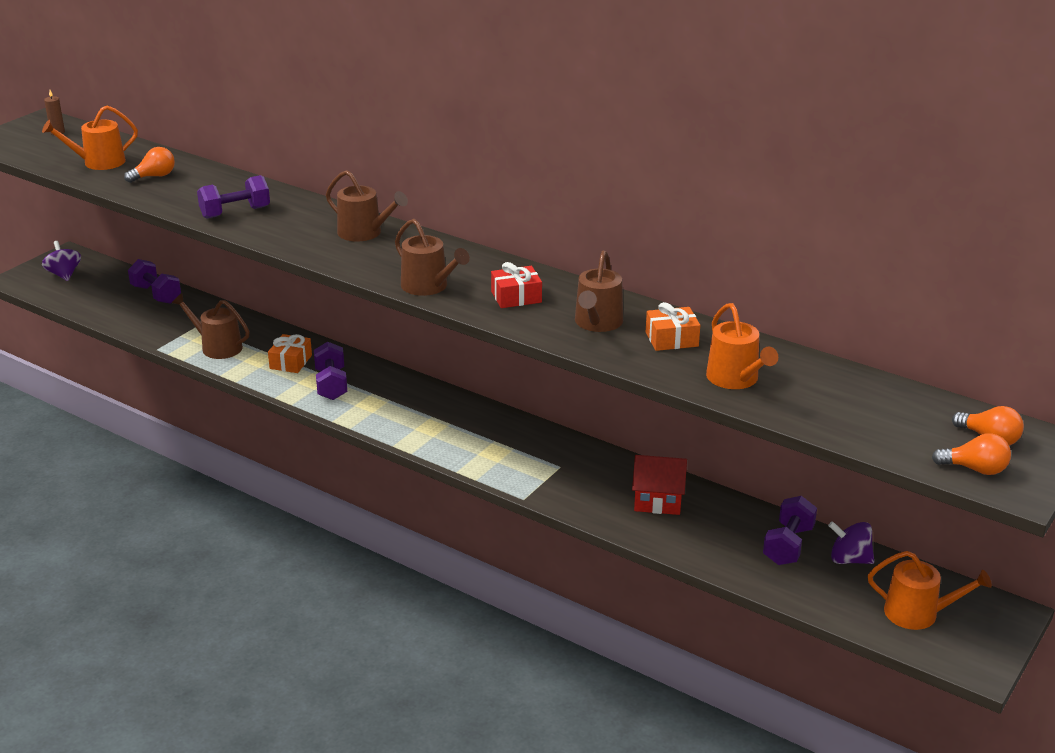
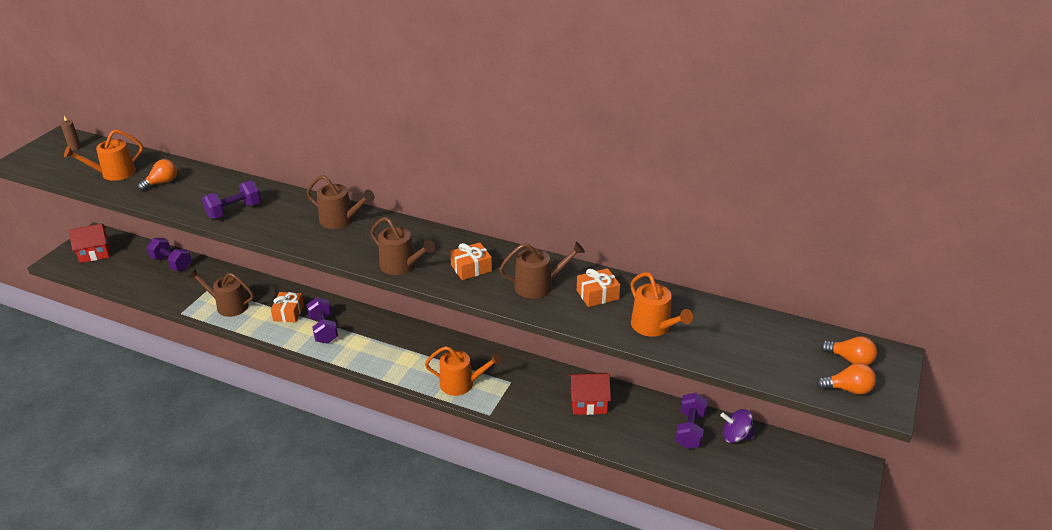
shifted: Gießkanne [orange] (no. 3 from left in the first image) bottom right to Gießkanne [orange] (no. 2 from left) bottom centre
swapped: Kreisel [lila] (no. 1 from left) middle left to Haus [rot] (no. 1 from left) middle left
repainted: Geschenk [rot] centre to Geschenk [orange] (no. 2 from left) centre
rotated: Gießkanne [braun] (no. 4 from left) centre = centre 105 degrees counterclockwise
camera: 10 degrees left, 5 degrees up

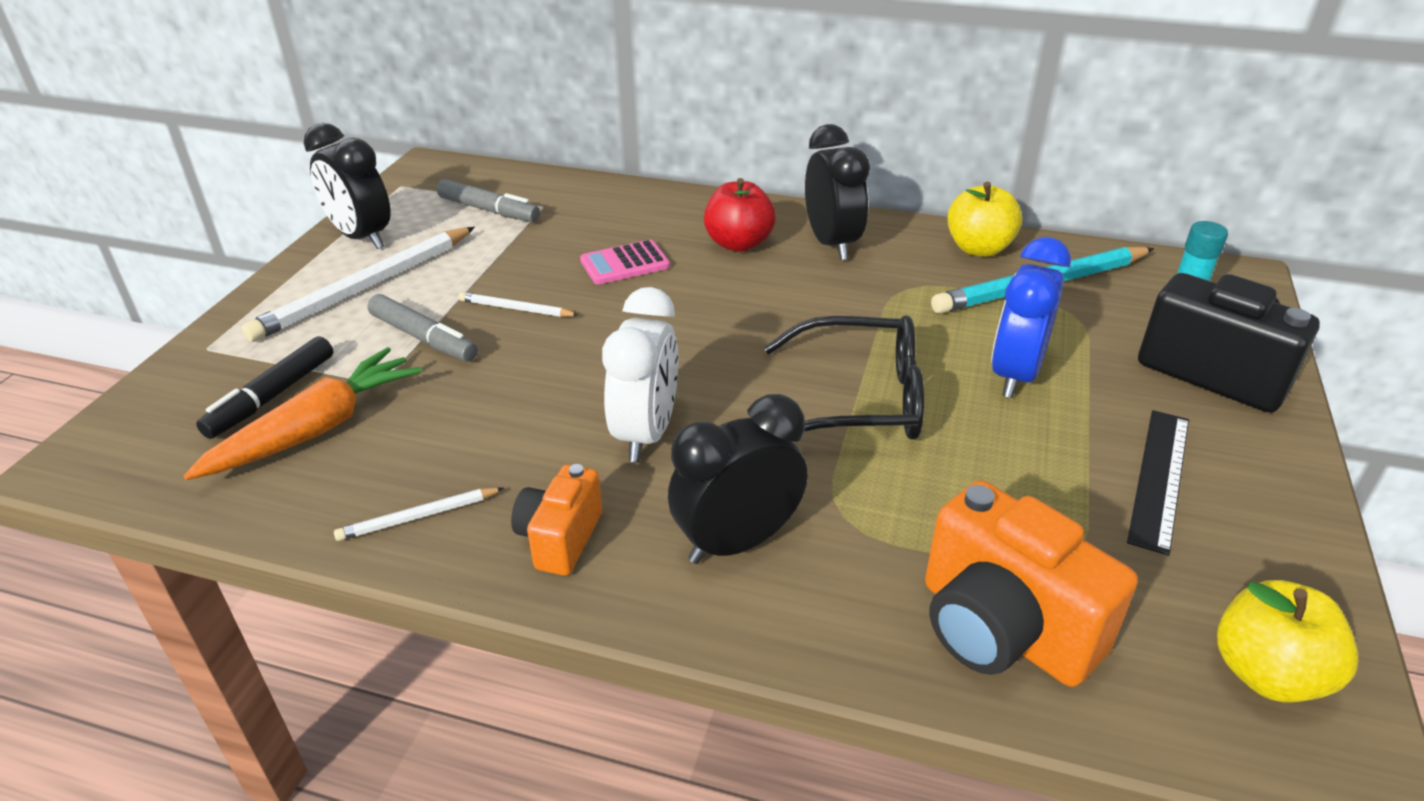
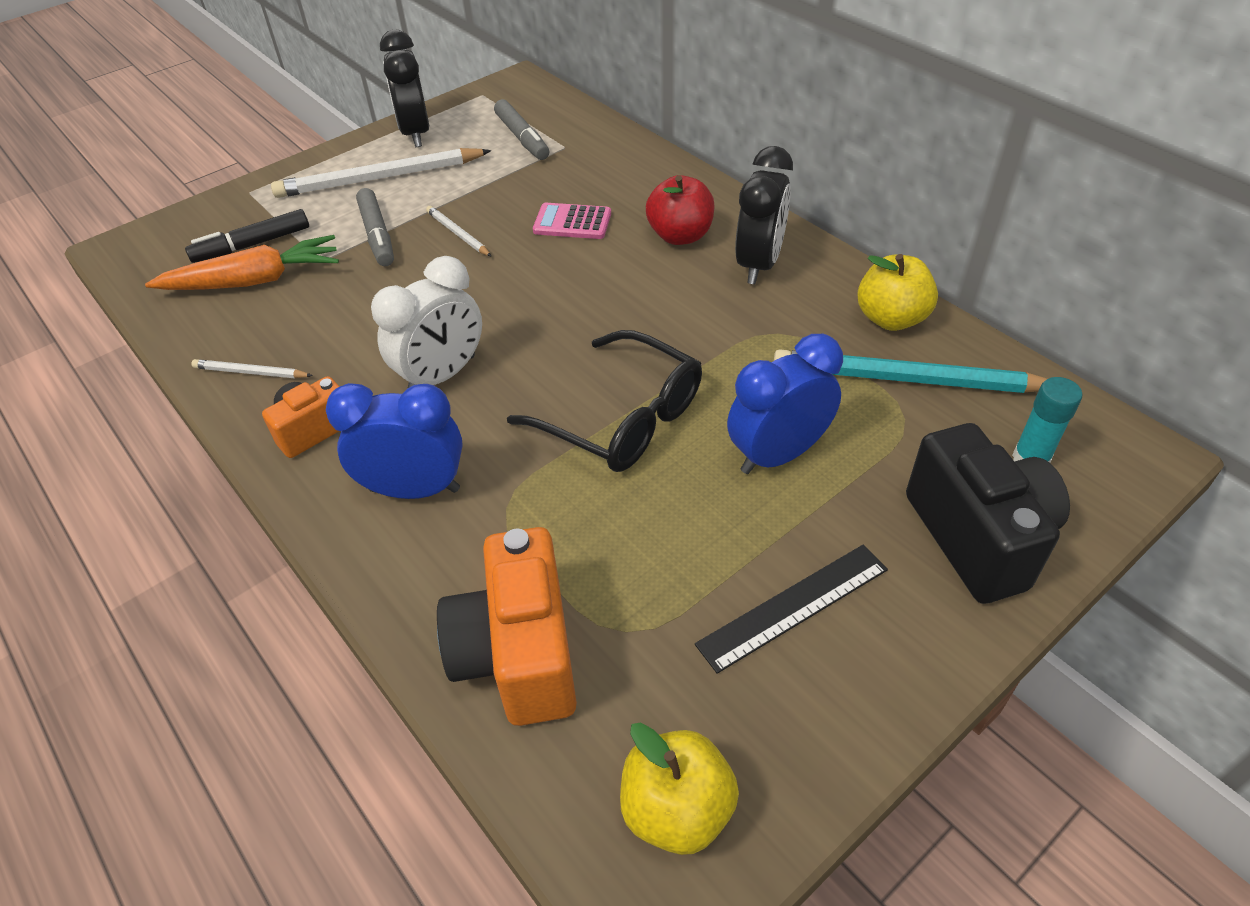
repainted: Wecker [schwarz] (no. 2 from left) centre to Wecker [blau] (no. 1 from left) middle left
camera: 35 degrees right, 10 degrees up

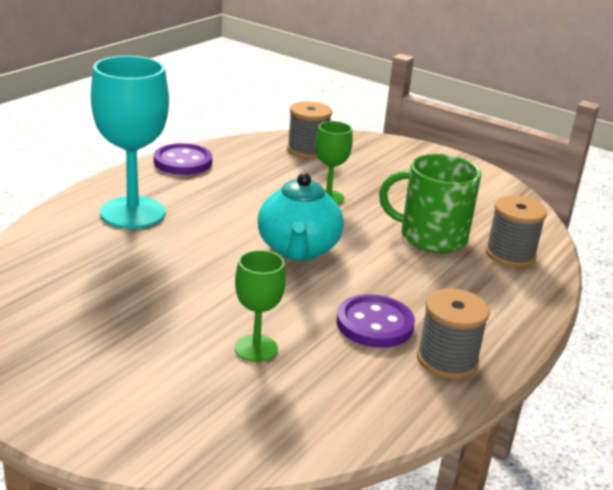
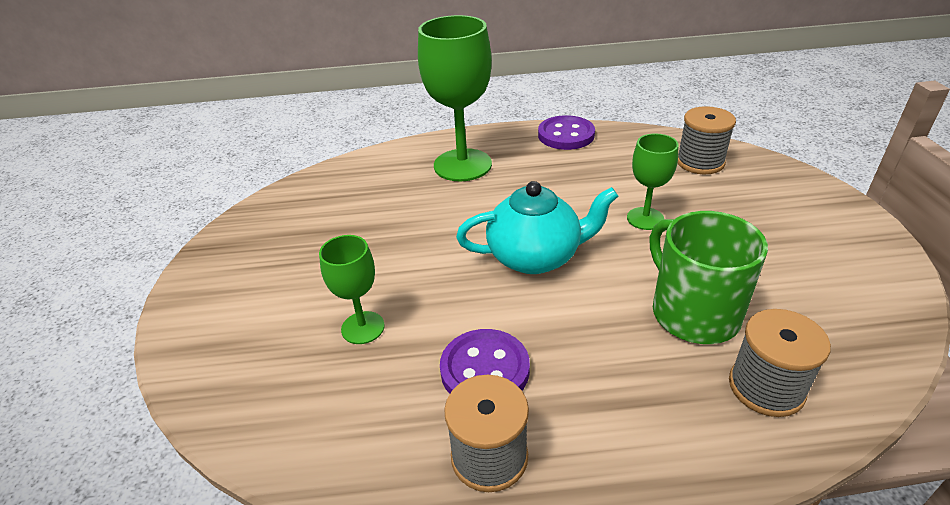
repainted: Kelch [türkis] top left to Kelch [grün] (no. 2 from left) top centre
rotated: Teekanne [türkis] centre = centre 150 degrees counterclockwise
camera: 55 degrees right, 10 degrees up

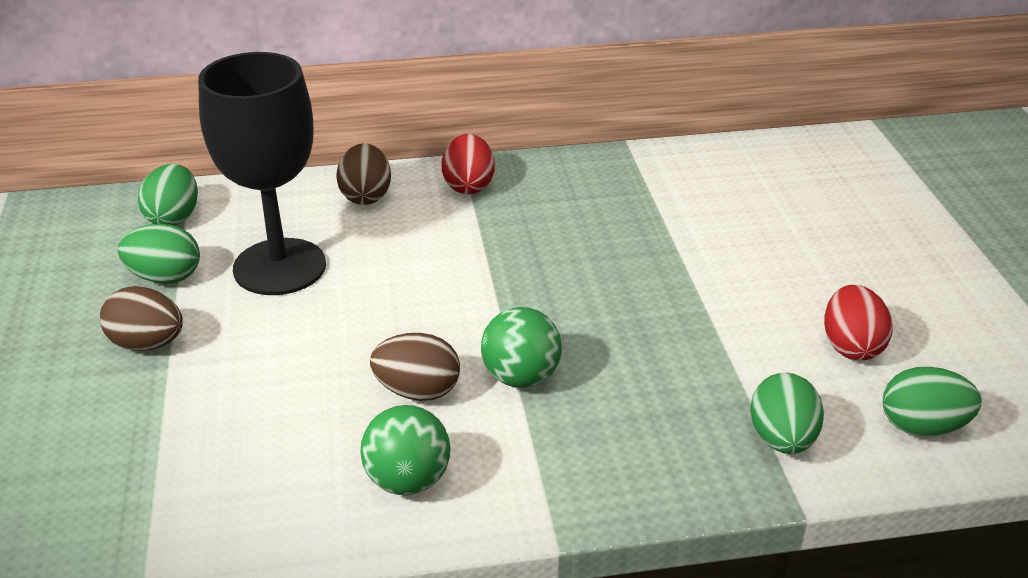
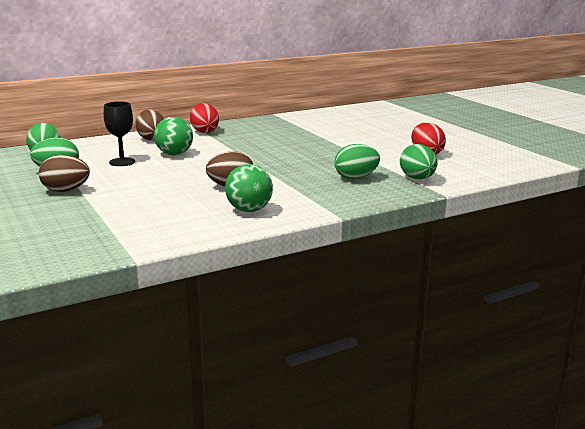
shifted: Ball [grün] (no. 2 from left in the first image) centre to Ball [grün] (no. 1 from left) top left; Ei [grün] (no. 4 from left in the first image) bottom right to Ei [grün] (no. 3 from left) centre
scaled: Kelch [schwarz] top left = top left x0.49
camera: 20 degrees left, 15 degrees down

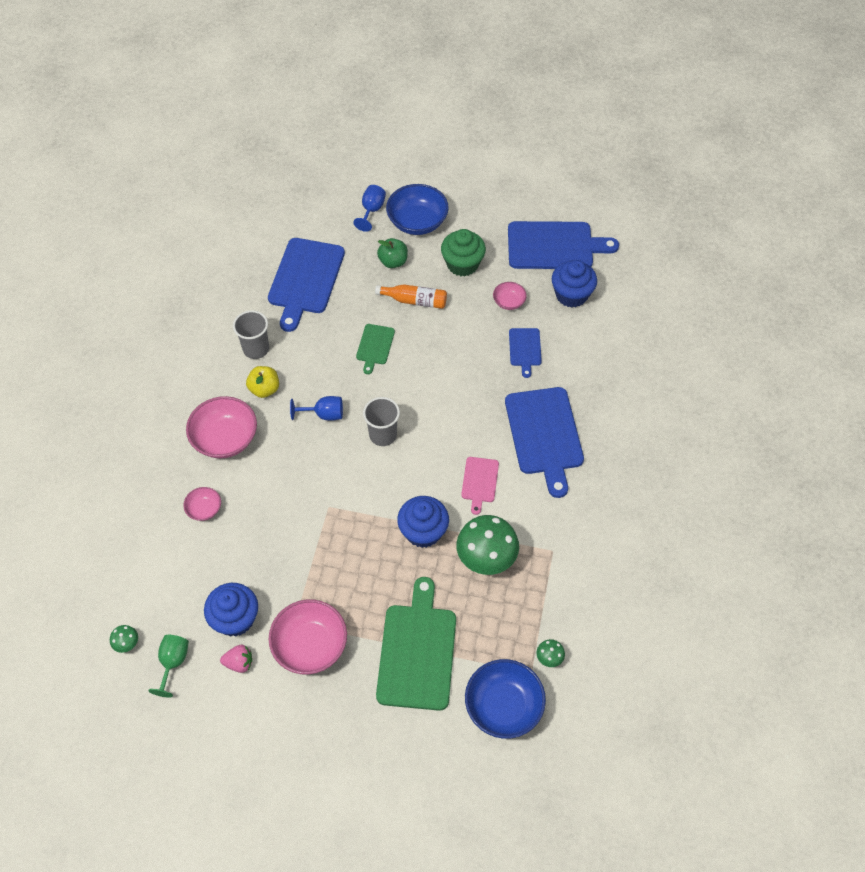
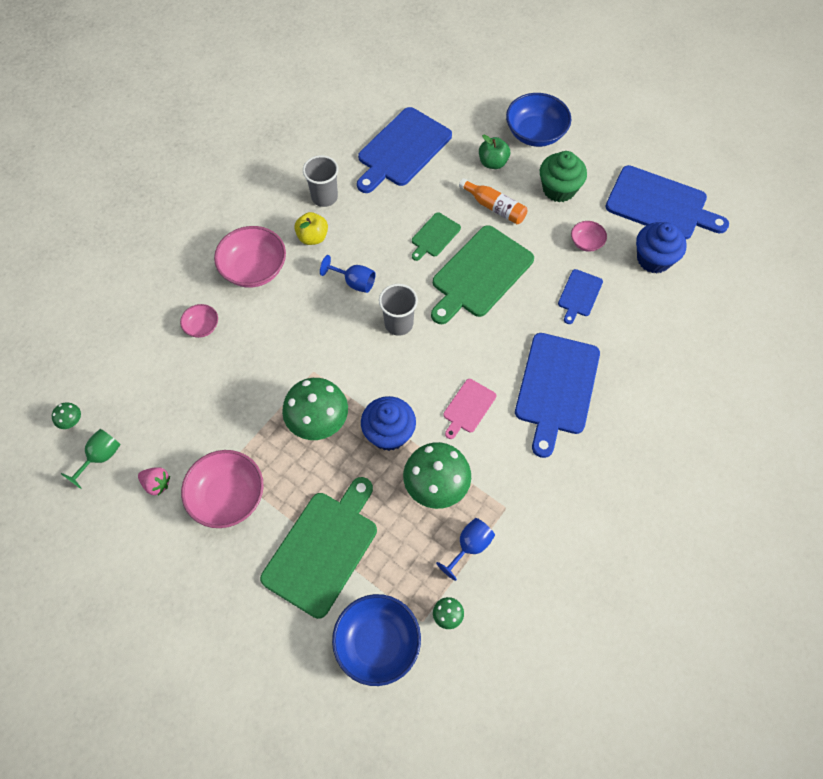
gone: Muffin [blau] (no. 1 from left) bottom left
new: Pilz [grün] (no. 2 from left) centre; Schneidebrett [grün] (no. 3 from left) centre
shifted: Kelch [blau] (no. 2 from left) top centre to bottom centre
camera: 25 degrees right, 5 degrees up

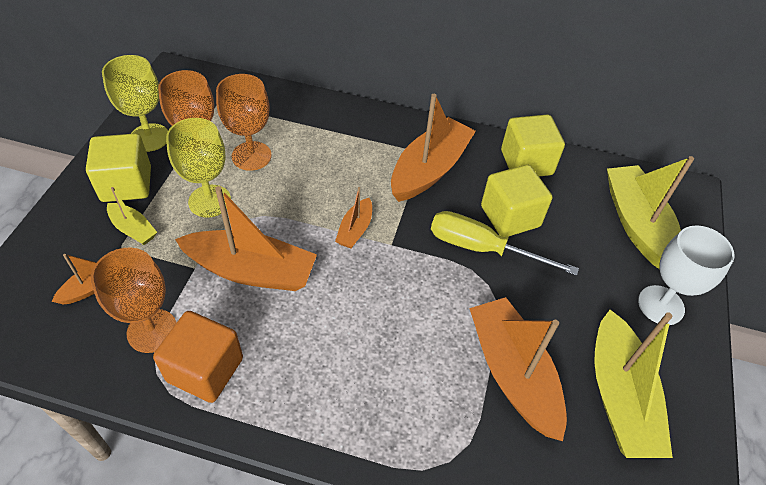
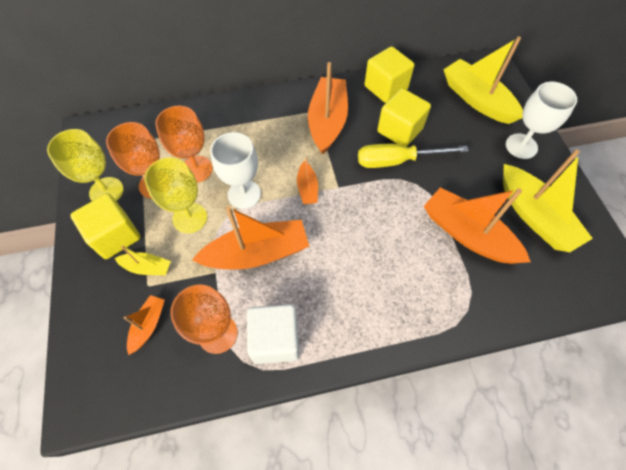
new: Kelch [weiß] (no. 1 from left) centre
repainted: Kubus [orange] bottom left to Kubus [weiß] bottom centre
camera: 25 degrees left, 10 degrees up

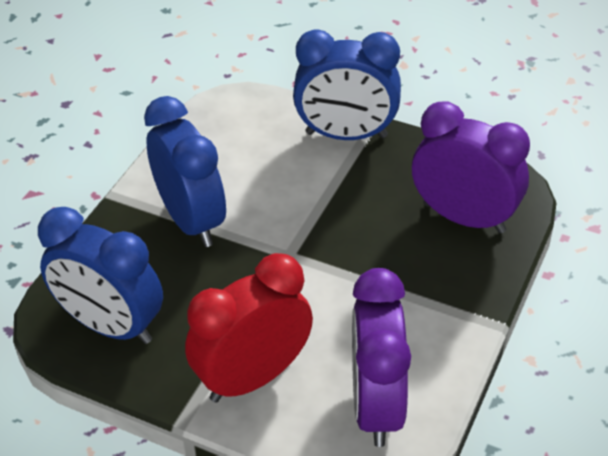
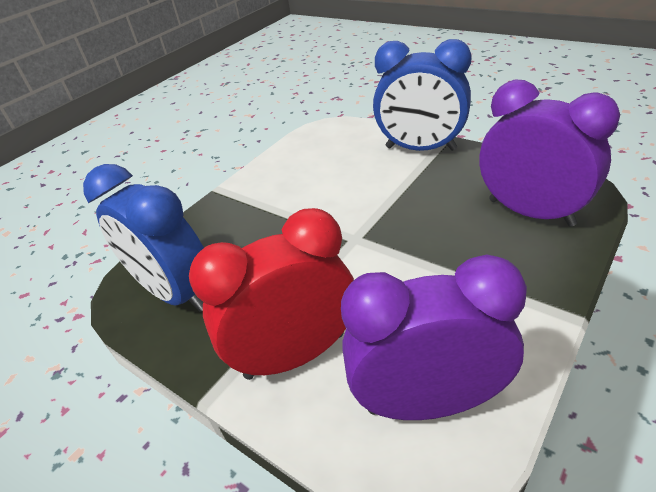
gone: Wecker [blau] (no. 2 from left) middle left
rotated: Wecker [lila] (no. 1 from left) bottom centre = bottom centre 75 degrees clockwise
camera: 15 degrees right, 5 degrees down

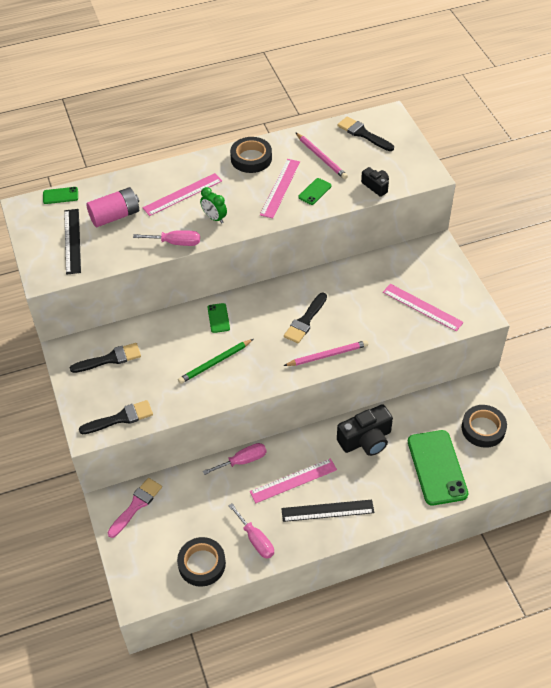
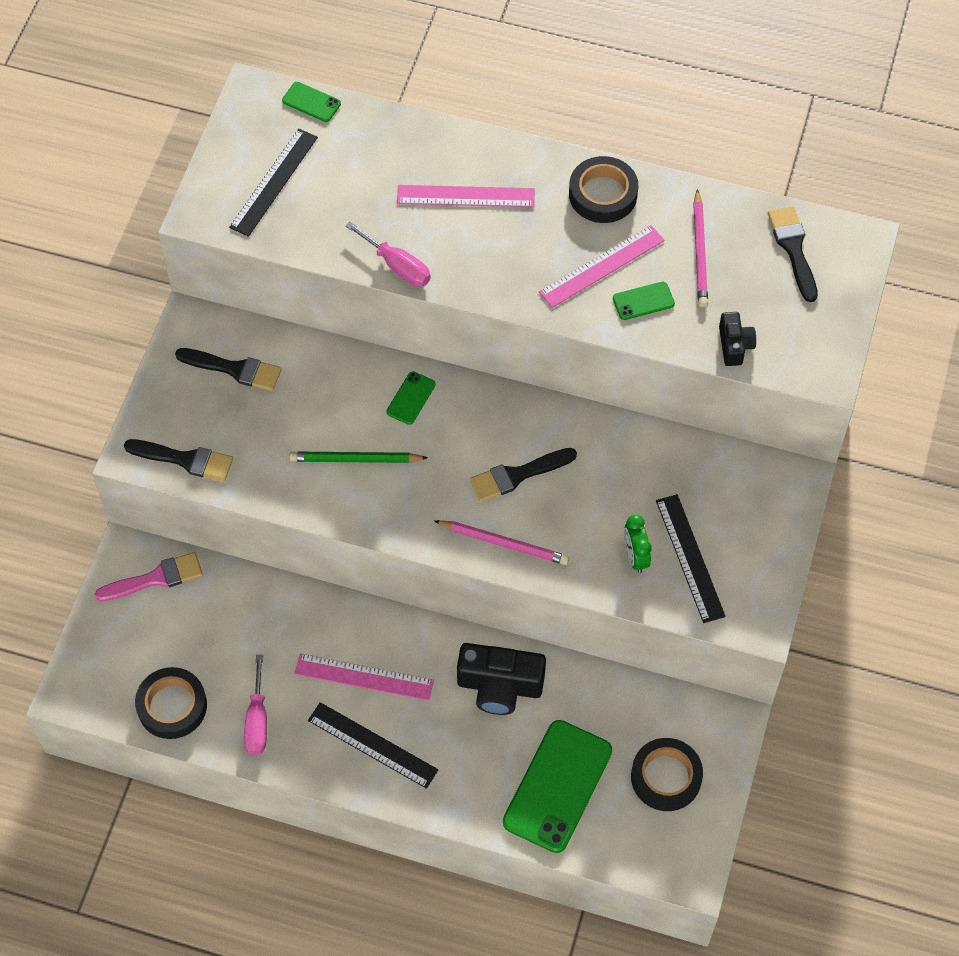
gone: Batterie [rosa] top left; Schraubenzieher [rosa] (no. 2 from left) bottom centre
shifted: Wecker [grün] top centre to centre
repainted: Lineal [rosa] (no. 4 from left) middle right to Lineal [schwarz] (no. 3 from left) middle right
camera: 35 degrees right, 10 degrees up

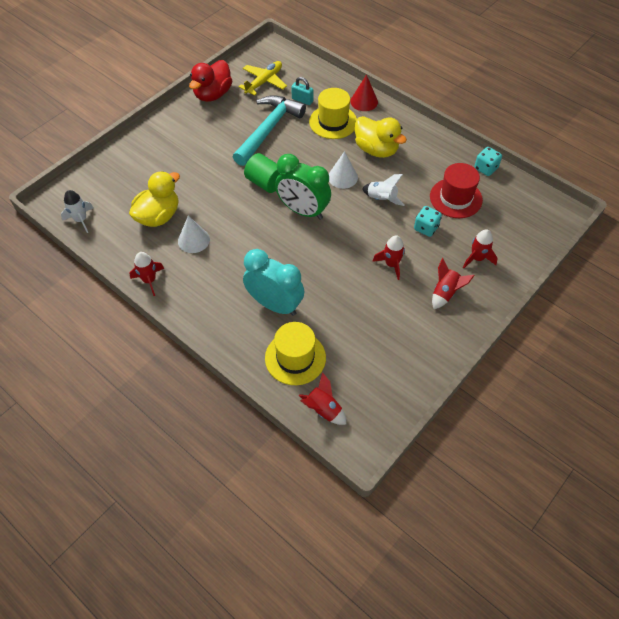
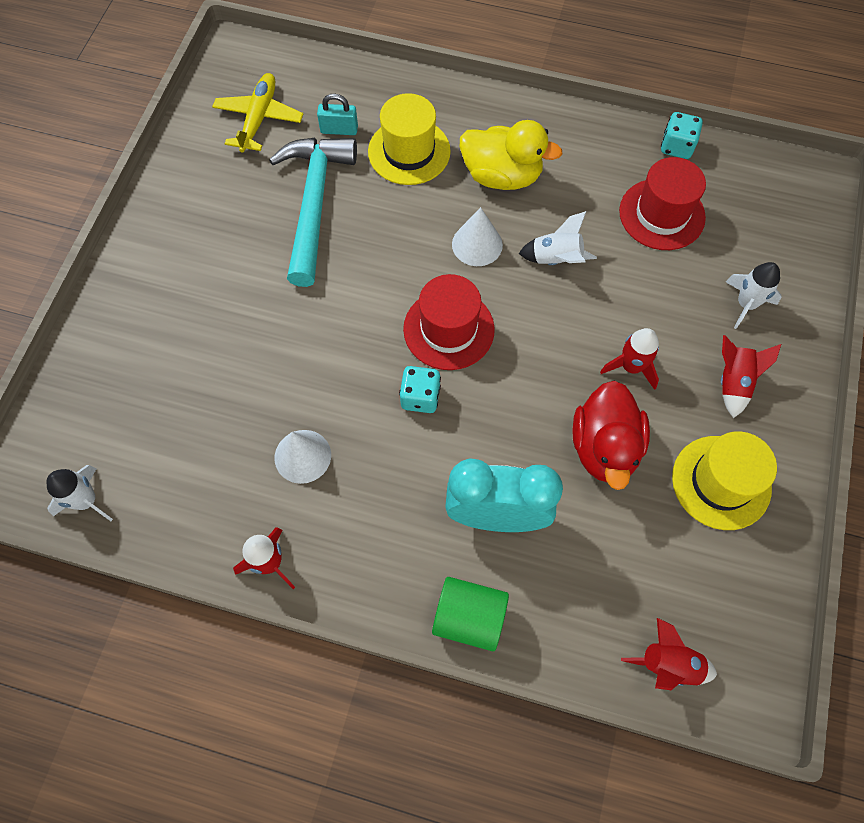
gone: Ente [gelb] (no. 1 from left) top left; Kegel [rot] top centre
shifted: Ente [rot] top centre to middle right; Vollzylinder [grün] top centre to bottom centre; Hut [gelb] (no. 1 from left in the first image) centre to Hut [gelb] (no. 2 from left) middle right; Spielwürfel [türkis] (no. 1 from left) middle right to centre
swapped: Wecker [grün] top centre to Hut [rot] (no. 1 from left) centre
repainted: Rakete [rot] (no. 5 from left) middle right to Rakete [weiß] (no. 3 from left) middle right
camera: 25 degrees left, 10 degrees up

